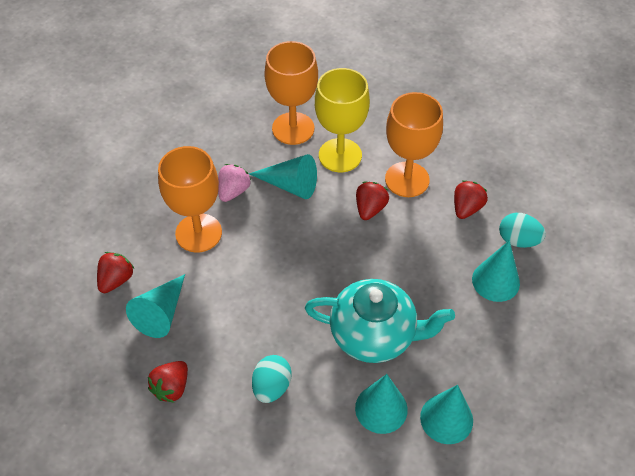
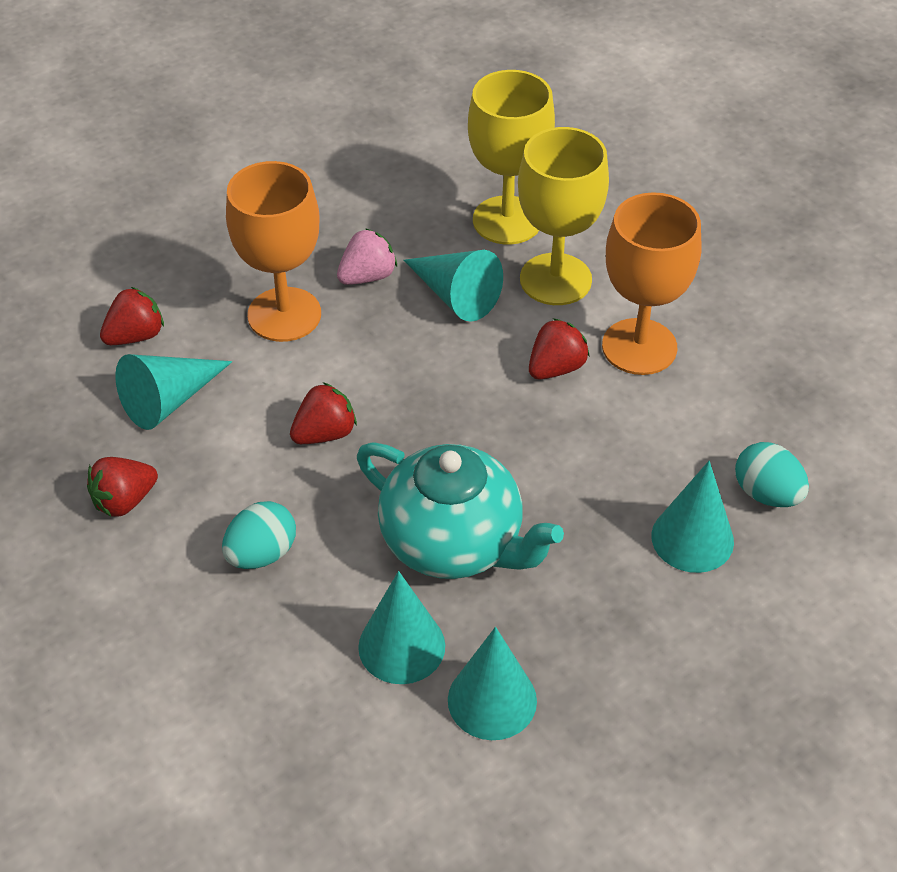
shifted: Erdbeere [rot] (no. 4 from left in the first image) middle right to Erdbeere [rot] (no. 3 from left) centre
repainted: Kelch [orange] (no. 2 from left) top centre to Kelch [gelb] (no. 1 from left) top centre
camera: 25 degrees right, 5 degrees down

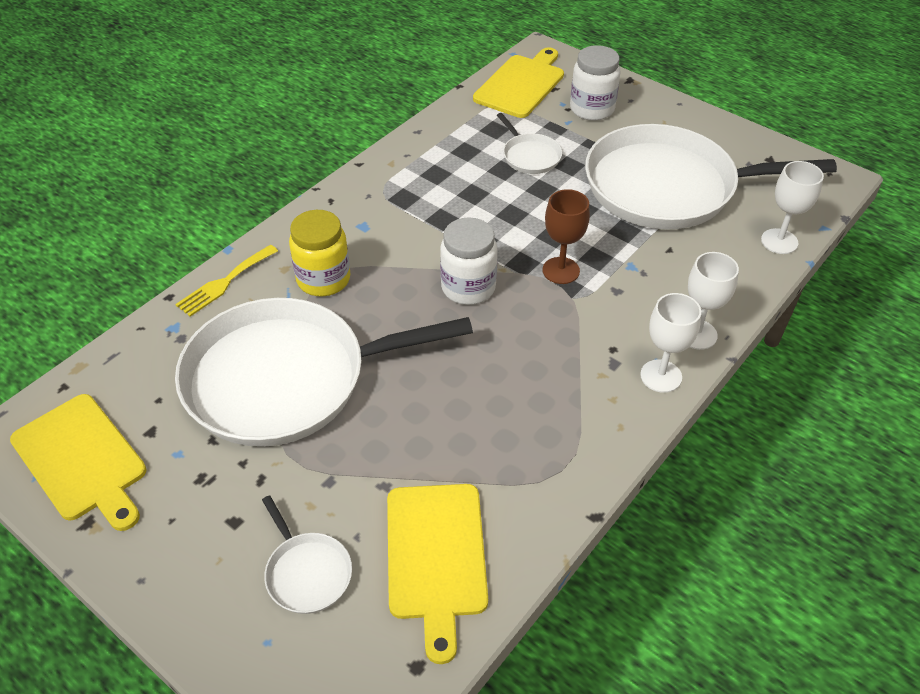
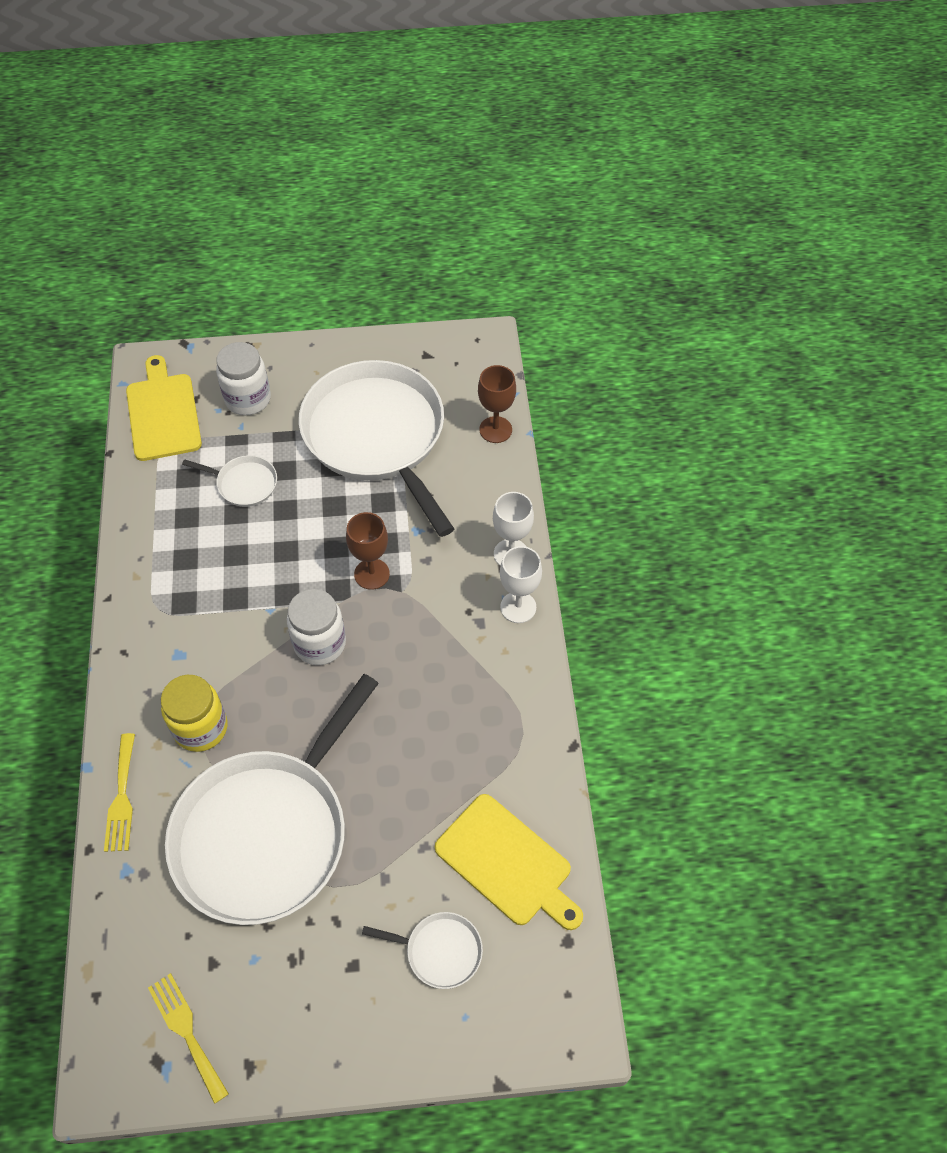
swapped: Schneidebrett [gelb] (no. 1 from left) middle left to Gabel [gelb] (no. 2 from left) bottom left
repainted: Kelch [weiß] (no. 3 from left) top right to Kelch [braun] (no. 2 from left) centre
rotated: Pfanne [weiß] (no. 4 from left in the first image) top right = centre 105 degrees clockwise
camera: 45 degrees left, 10 degrees up

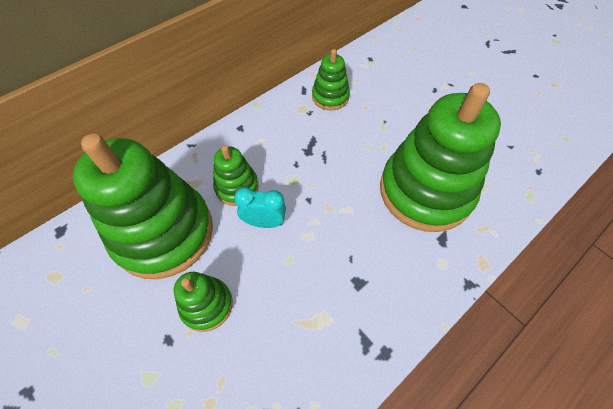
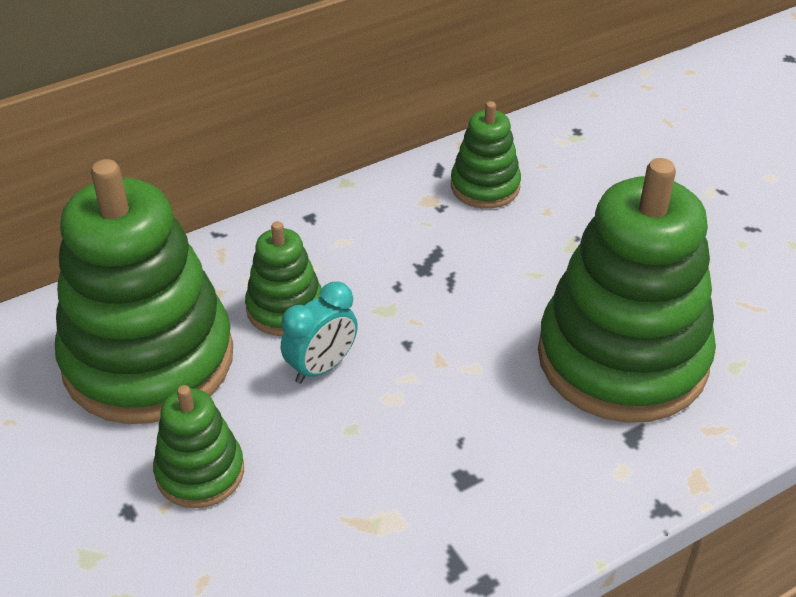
rotated: Wecker [türkis] centre = centre 120 degrees clockwise
camera: 10 degrees right, 15 degrees down

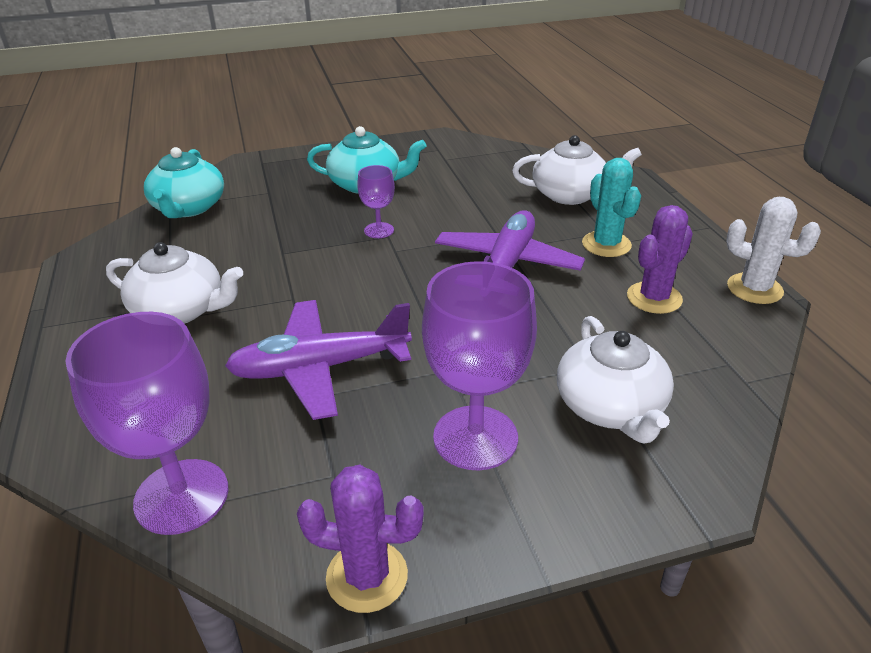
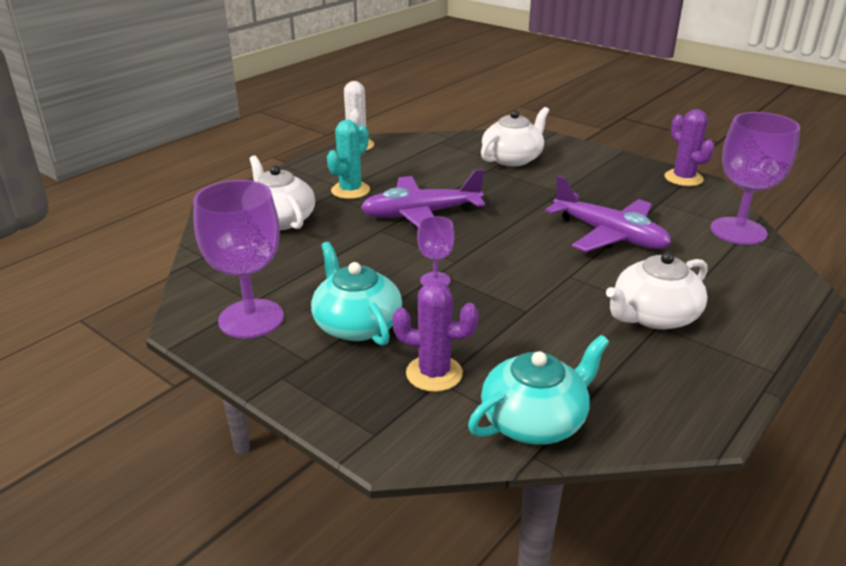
shifted: Kelch [lila] (no. 3 from left in the first image) centre to Kelch [lila] (no. 1 from left) middle left; Kaktus [lila] (no. 2 from left in the first image) middle right to Kaktus [lila] (no. 1 from left) centre
rotated: Teekanne [weiß] (no. 1 from left in the first image) middle left = middle right 105 degrees counterclockwise
camera: 125 degrees left, 5 degrees down

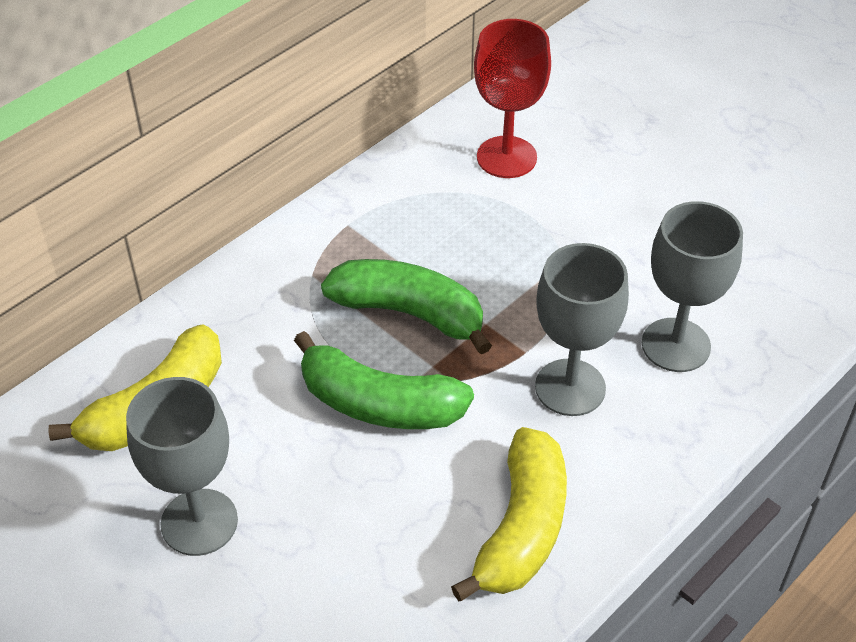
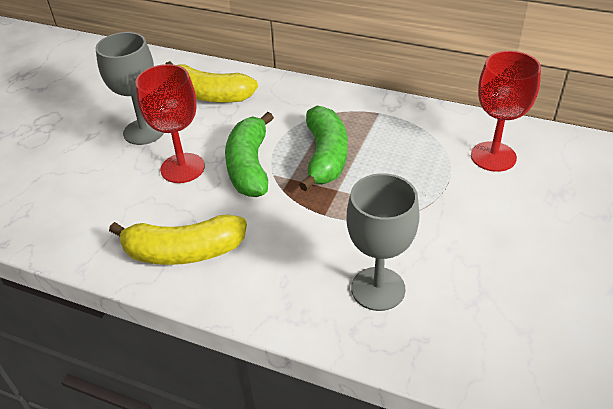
gone: Kelch [grau] (no. 2 from left) middle right
new: Kelch [rot] (no. 1 from left) top left
camera: 70 degrees right, 5 degrees down

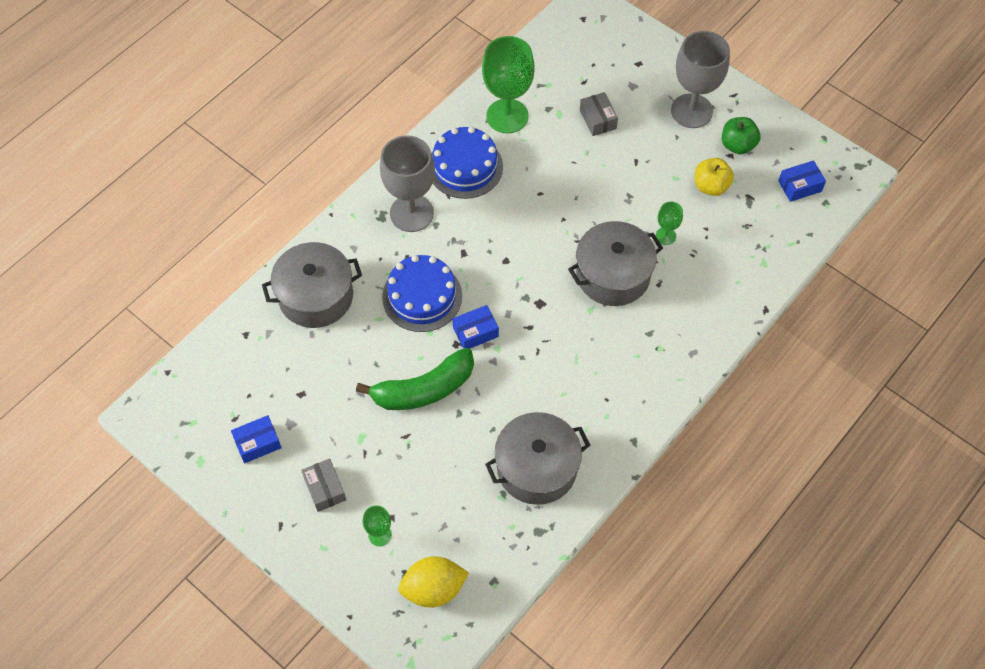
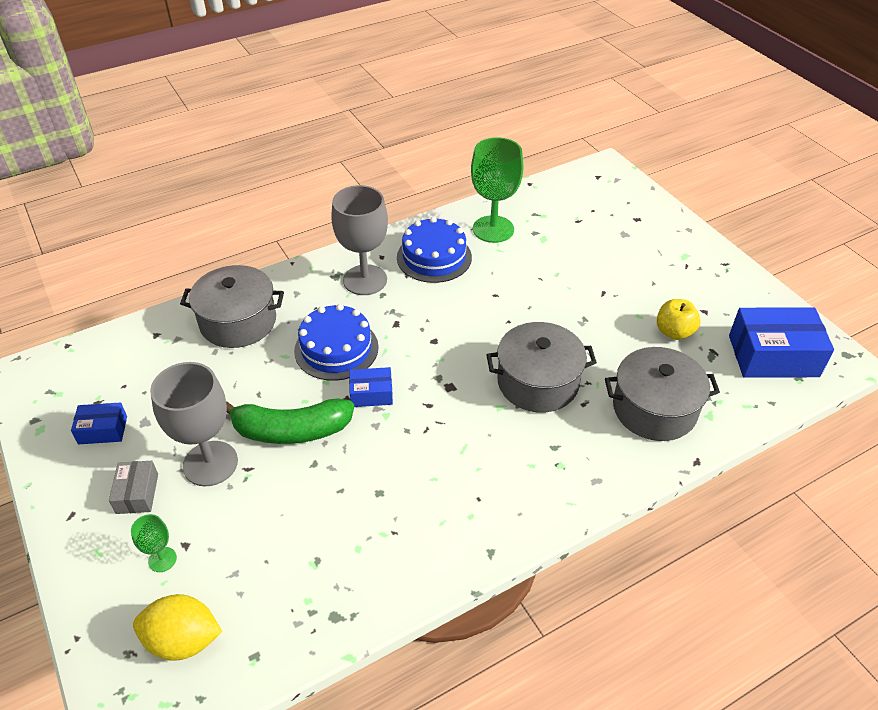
gone: Schachtel [grau] (no. 2 from left) top centre; Kelch [grün] (no. 3 from left) middle right; Apfel [grün] top right
shifted: Kochtopf [grau] (no. 2 from left in the first image) bottom centre to Kochtopf [grau] (no. 3 from left) middle right; Kelch [grau] (no. 2 from left in the first image) top right to Kelch [grau] (no. 1 from left) middle left
scaled: Schachtel [blau] (no. 3 from left) top right = middle right x1.94
camera: 20 degrees right, 15 degrees down

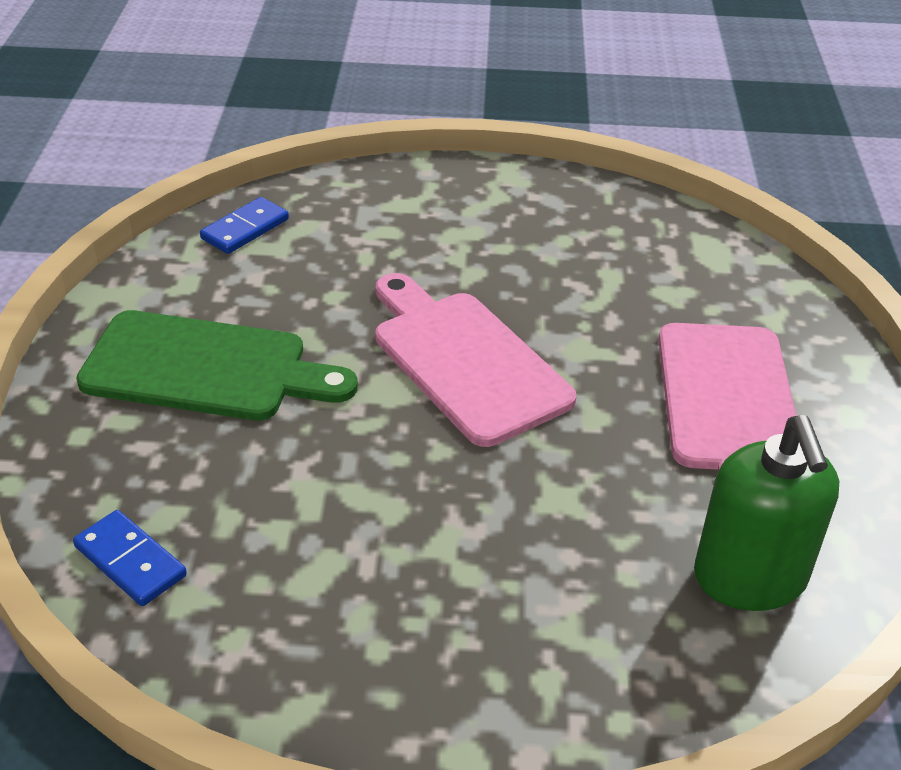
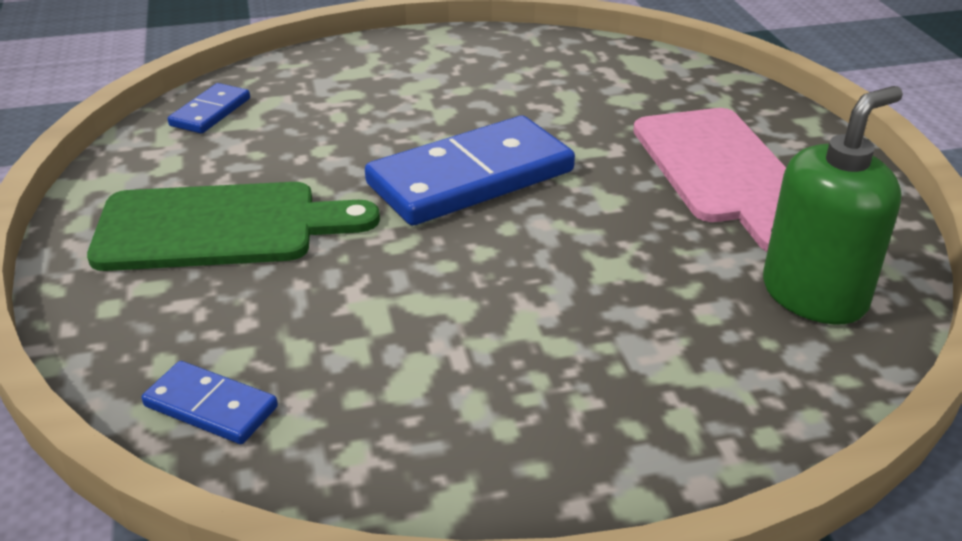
swapped: Schneidebrett [rosa] (no. 1 from left) centre to Dominostein [blau] (no. 3 from left) top centre
rotated: Seifenspender [grün] middle right = middle right 105 degrees counterclockwise
camera: 15 degrees left, 5 degrees down

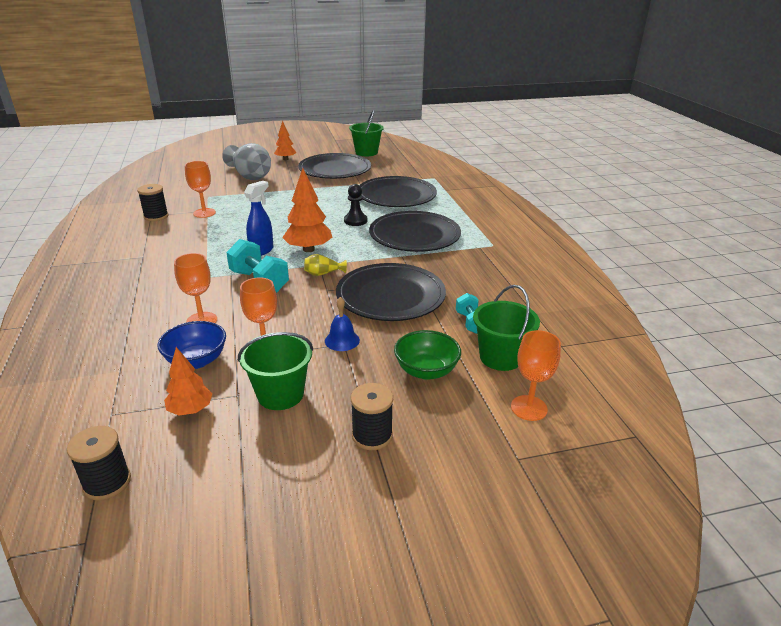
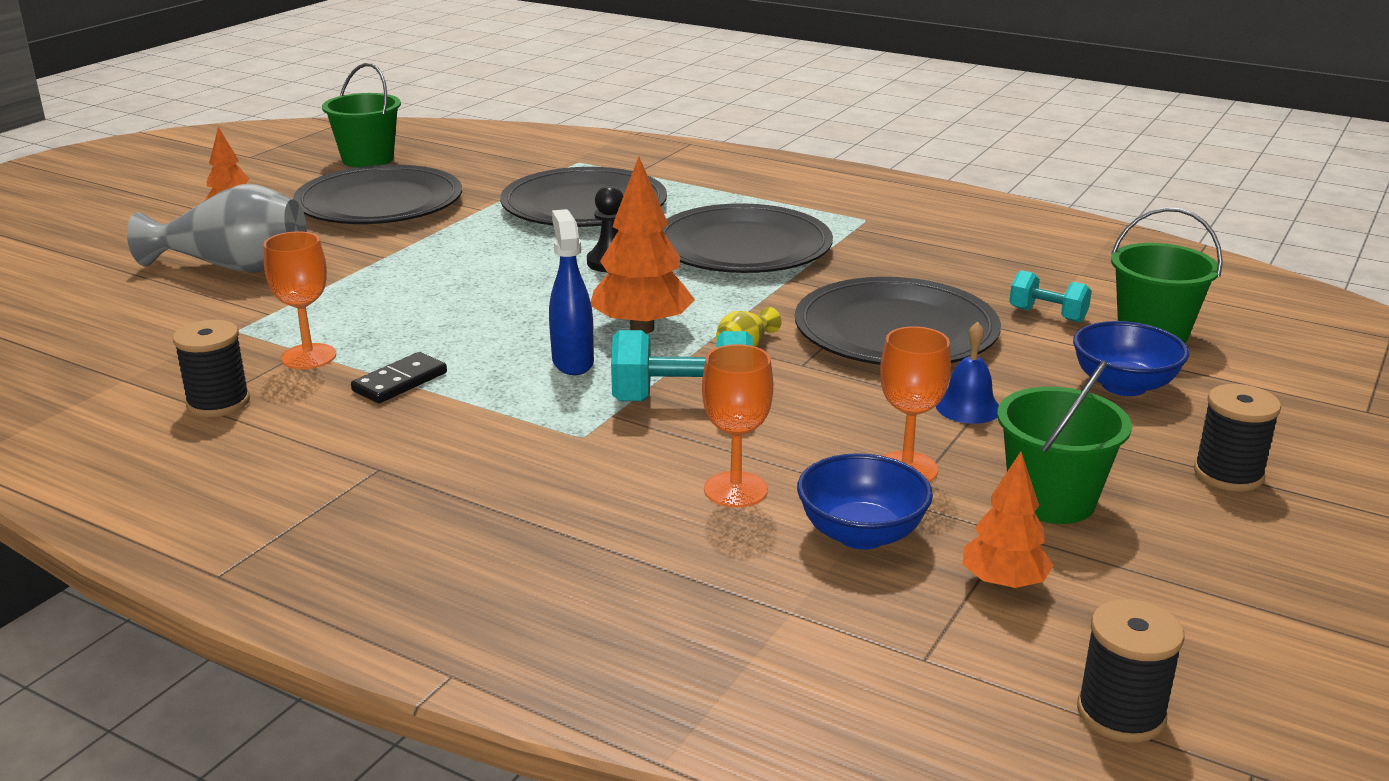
gone: Kelch [orange] (no. 4 from left) middle right
new: Dominostein [schwarz] middle left
repainted: Schüssel [grün] centre to Schüssel [blau] (no. 2 from left) middle right
camera: 45 degrees left, 5 degrees down

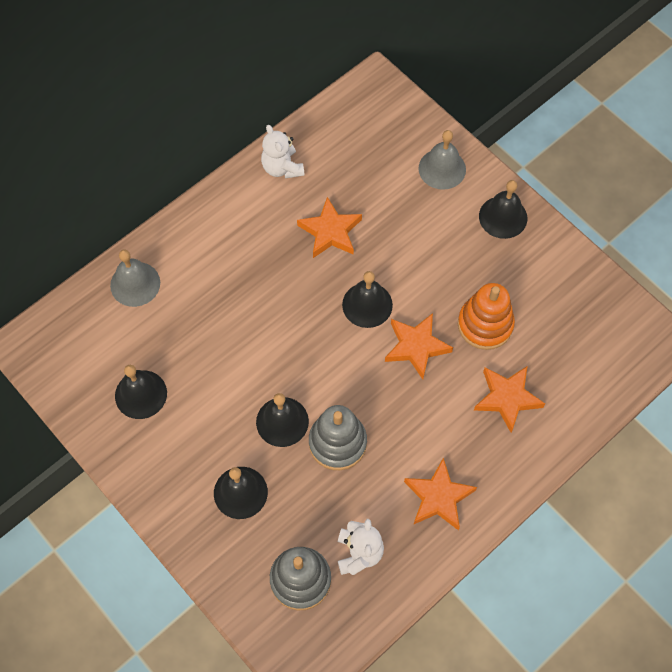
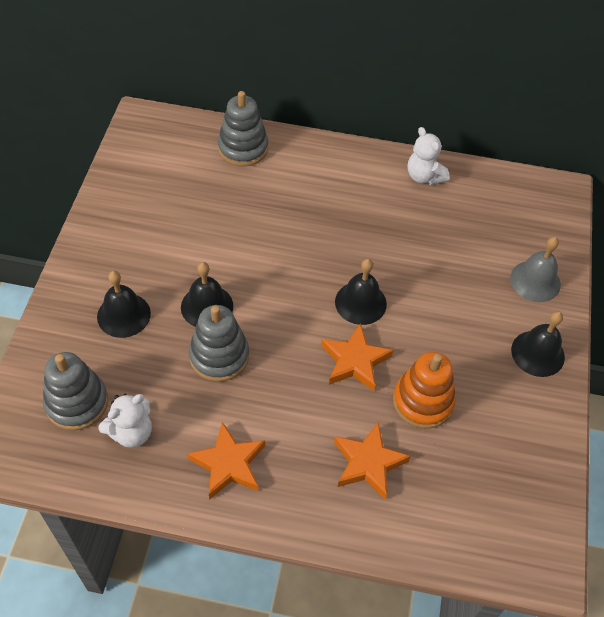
gone: Glocke [schwarz] (no. 1 from left) middle left; Stern [orange] (no. 1 from left) centre
swapped: Glocke [grau] (no. 1 from left) middle left to Stapelspielzeug [grau] (no. 3 from left) top centre
rotated: Teddybär [weiß] (no. 1 from left in the first image) top centre = top right 60 degrees counterclockwise
camera: 50 degrees right, 10 degrees down

